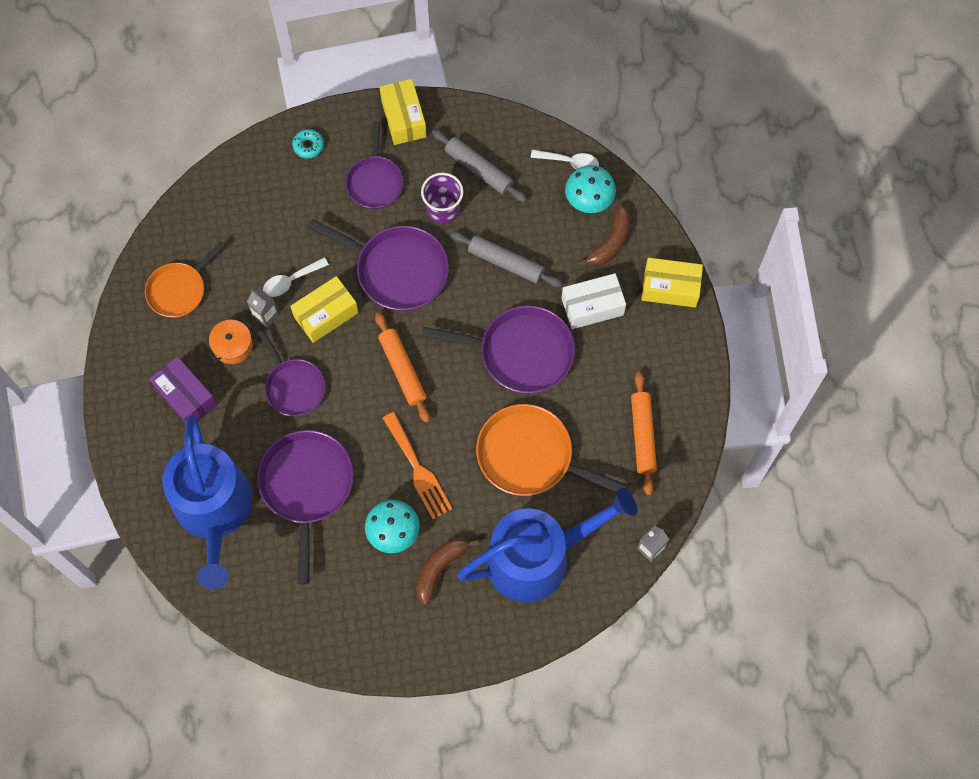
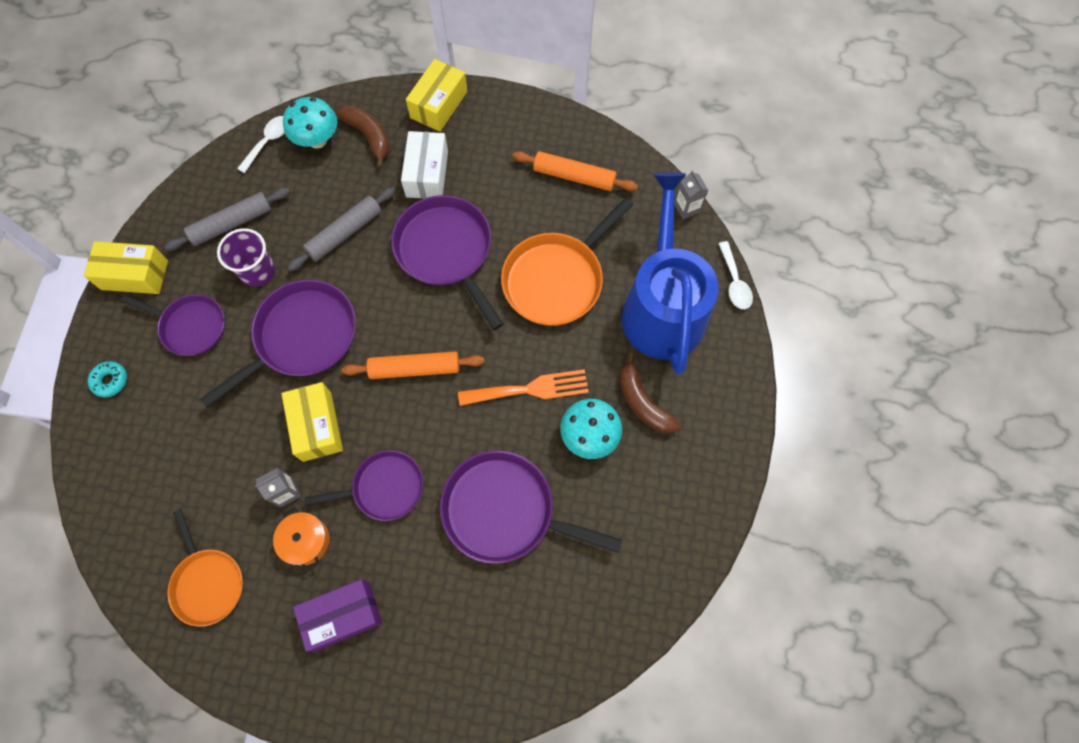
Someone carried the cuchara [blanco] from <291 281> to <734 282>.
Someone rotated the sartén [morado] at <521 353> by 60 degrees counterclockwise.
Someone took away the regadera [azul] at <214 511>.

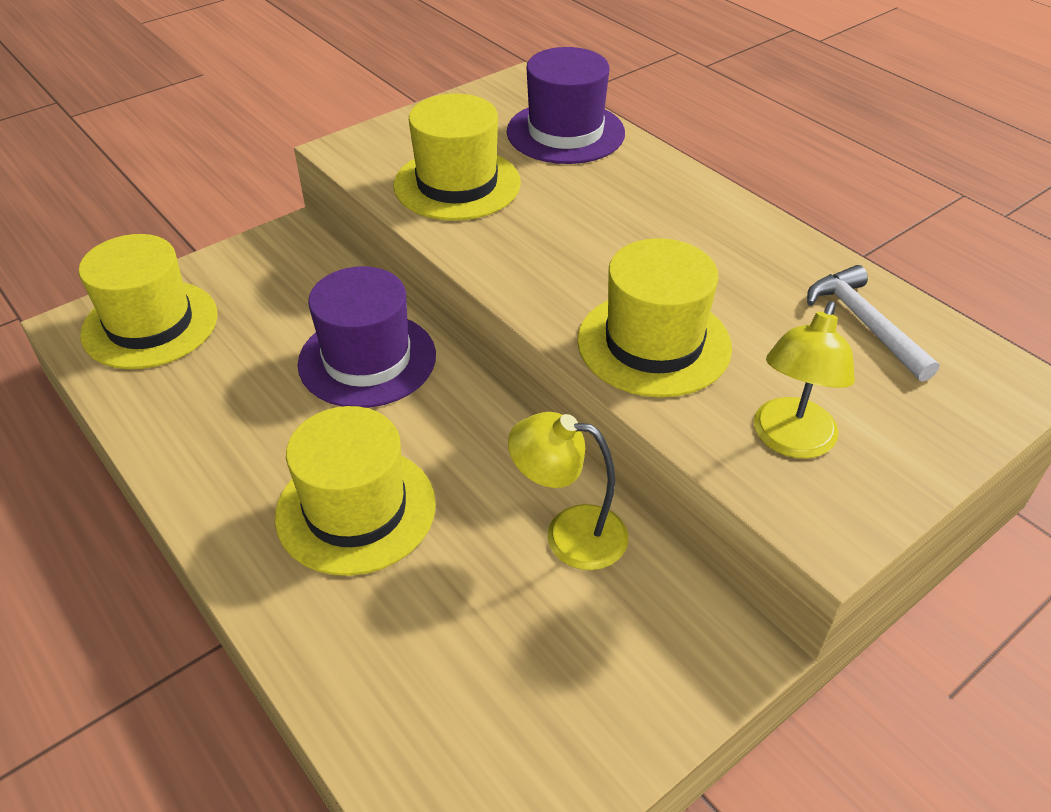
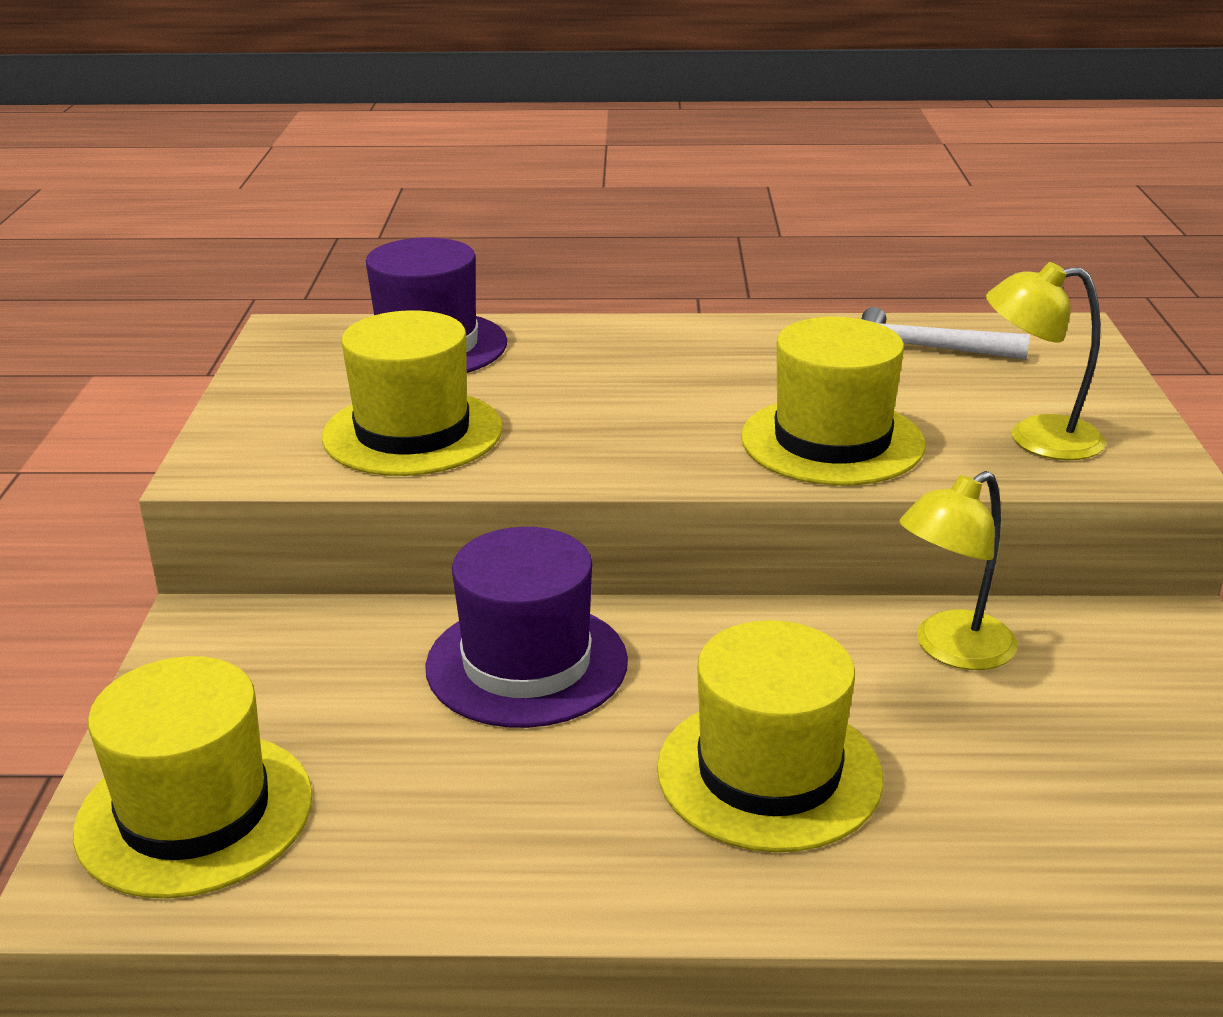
Someone rotated the lámpara [amarillo] at <790 441> by 120 degrees clockwise.

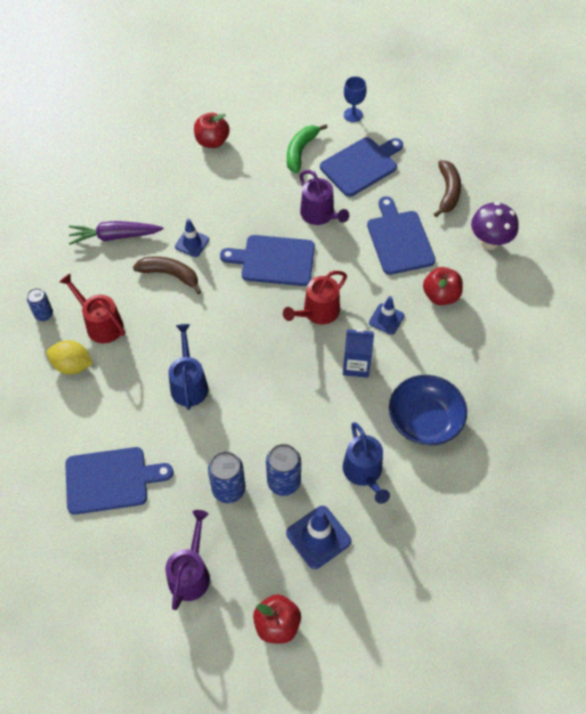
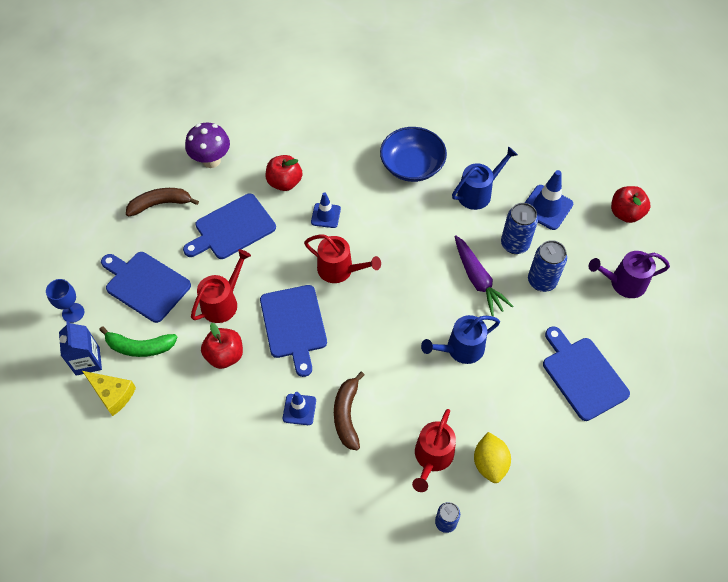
Someone carried the manzana [rojo] from <212 141> to <225 355>.
Someone repainted the regadera [morado] at <320 215>, which became the regadera [rojo] at <223 302>.
Someone carried the zanahoria [morado] from <115 236> to <477 279>.
Someone carried the cartón de leche [azul] from <356 365> to <87 361>.
Someone put down the queso [amarillo] at <112 394>.

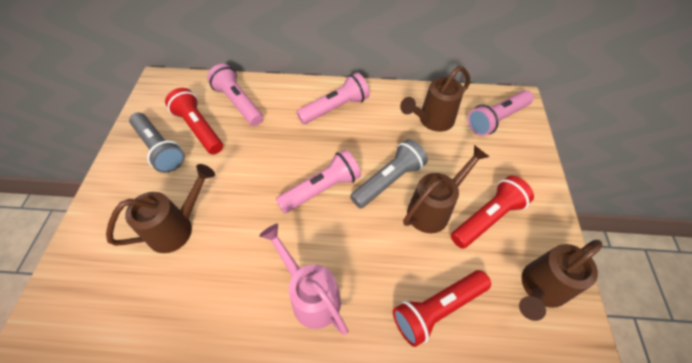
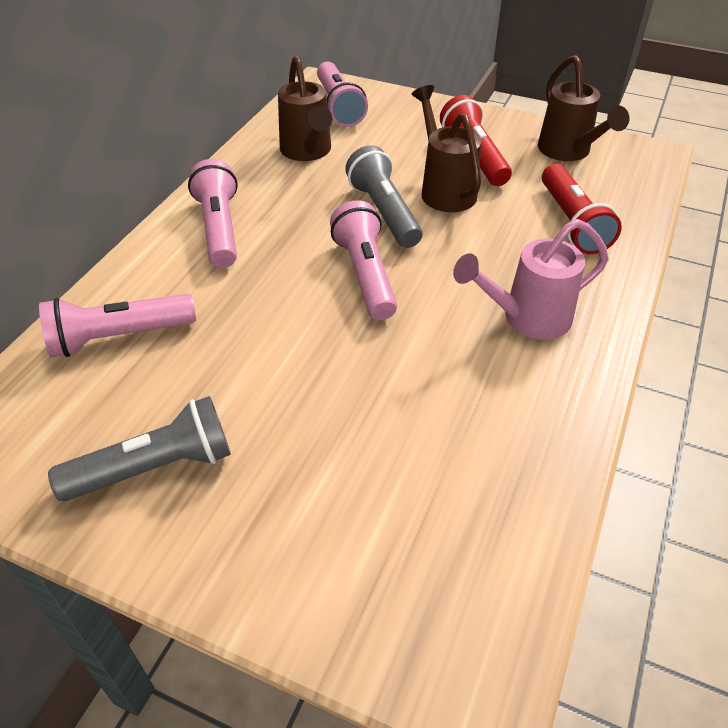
Someone took away the lámpara de mano [rojo] at <199 128>.
Someone took away the regadera [marrón] at <177 228>.

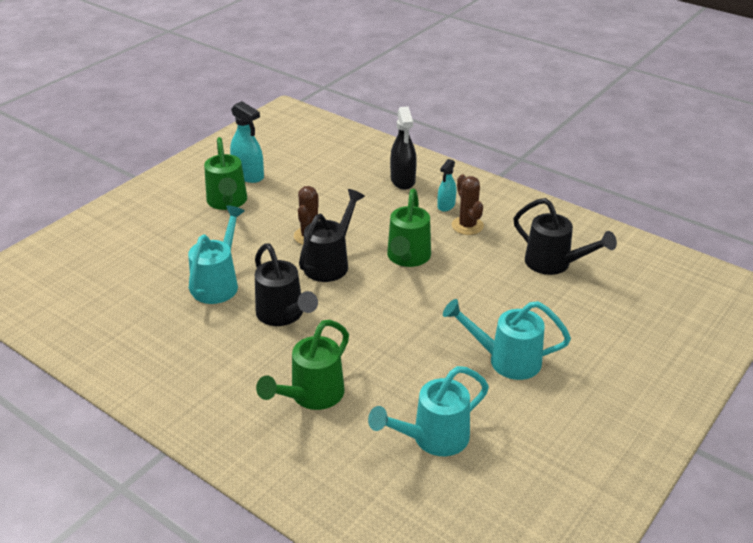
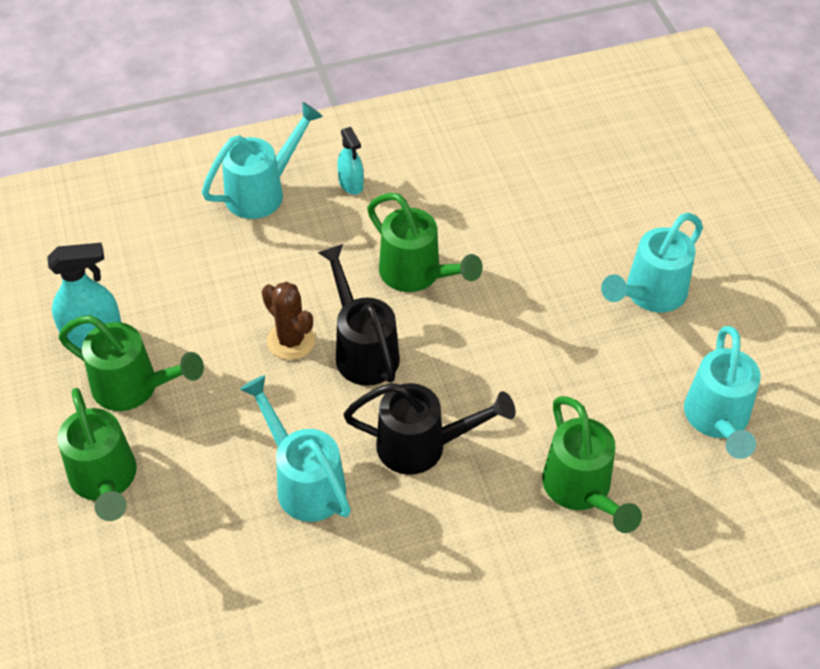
Someone swapped the pulverizador [negro] at <403 180> for the regadera [turquesa] at <262 191>.
Someone took away the cactus [marrón] at <467 226>.
Someone took away the regadera [negro] at <554 264>.
Someone put down the regadera [verde] at <105 481>.

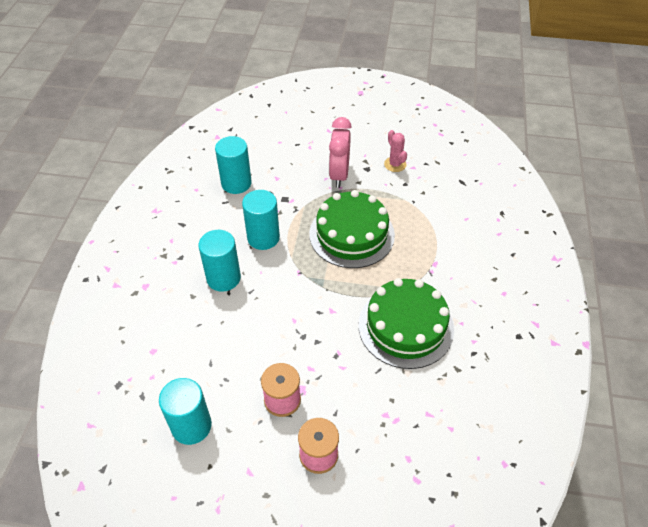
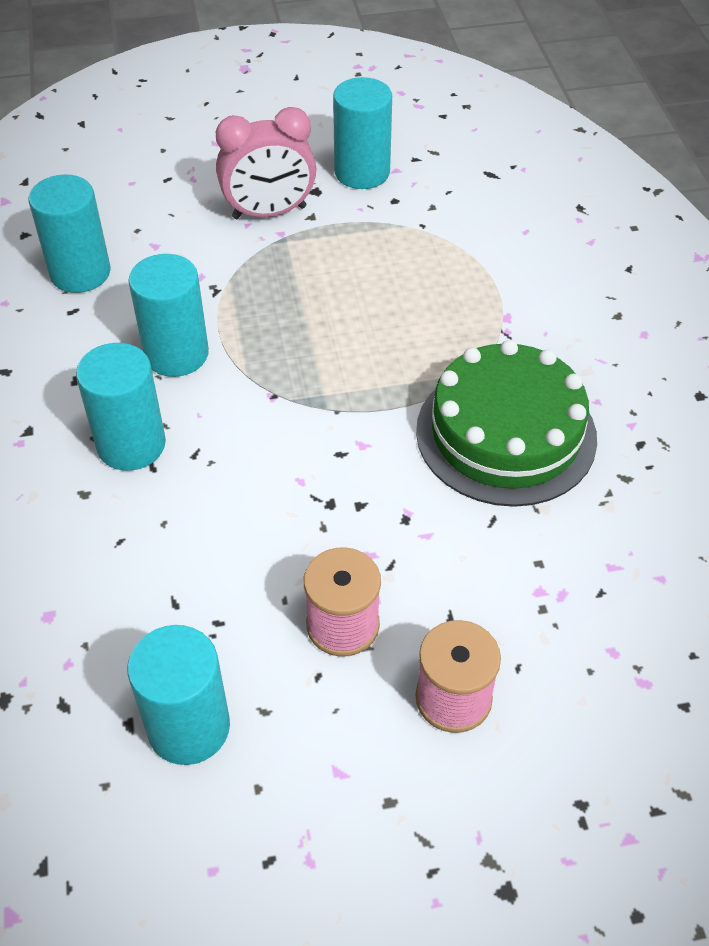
Someone rotated the despertador [rosa] at <339 175> by 90 degrees counterclockwise.
Someone swapped the cactus [rosa] at <395 164> for the cilindro [turquesa] at <362 172>.
Someone took away the tarta [verde] at <351 234>.

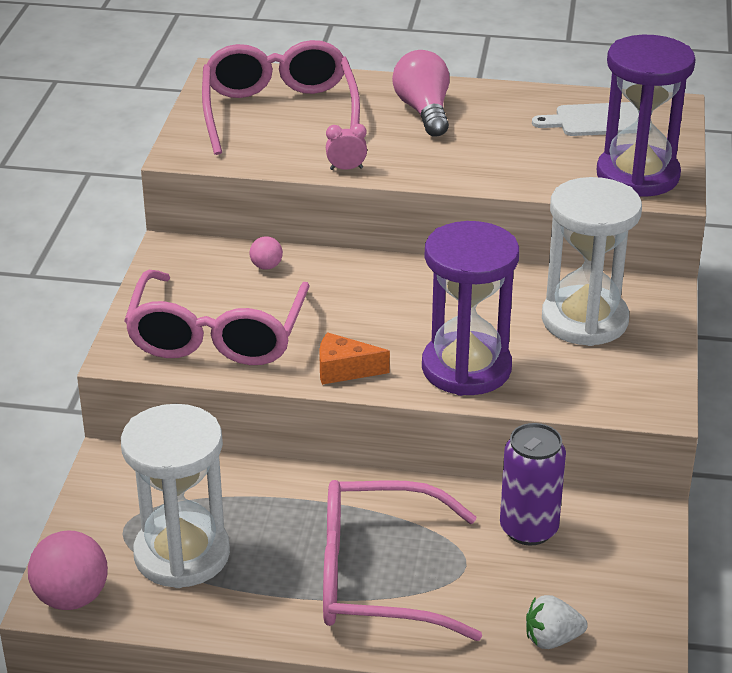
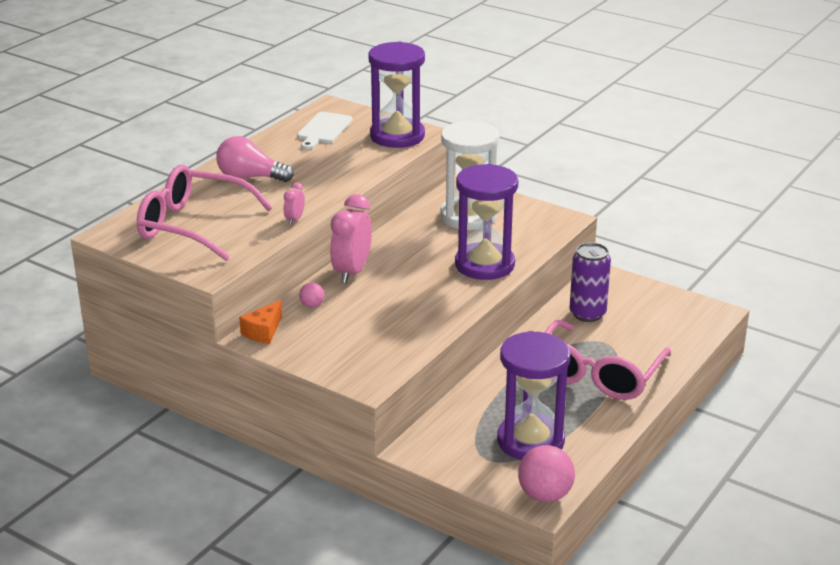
Someone took away the gafas [rosa] at <217 336>.
Someone carried the queso [naranja] from <344 370> to <263 331>.
Someone repainted the reloj de arena [blanco] at <182 554>, which became the reloj de arena [morado] at <530 441>.
Someone took away the fresa [blanco] at <552 639>.
Someone put down the despertador [rosa] at <352 272>.

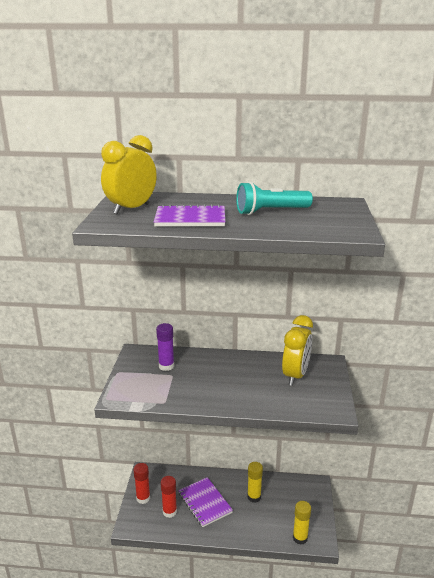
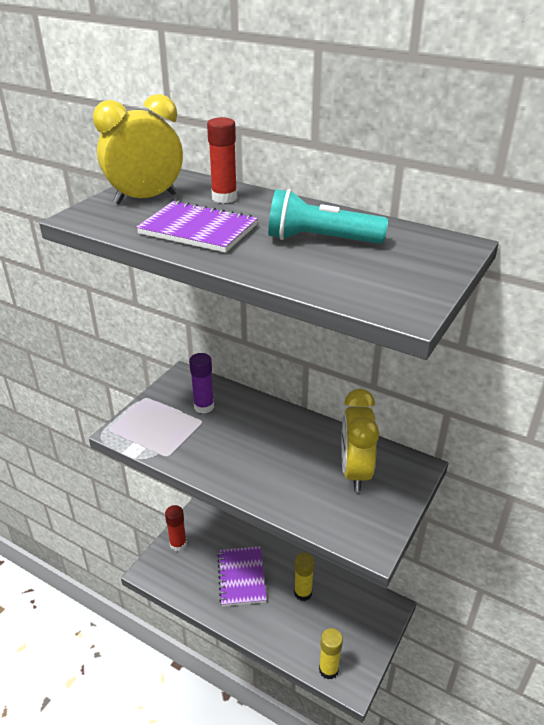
Someone rotated the despertador [amarillo] at <295 375> by 135 degrees clockwise.
Someone carried the barra de pegamento [rojo] from <169 512> to <224 198>.

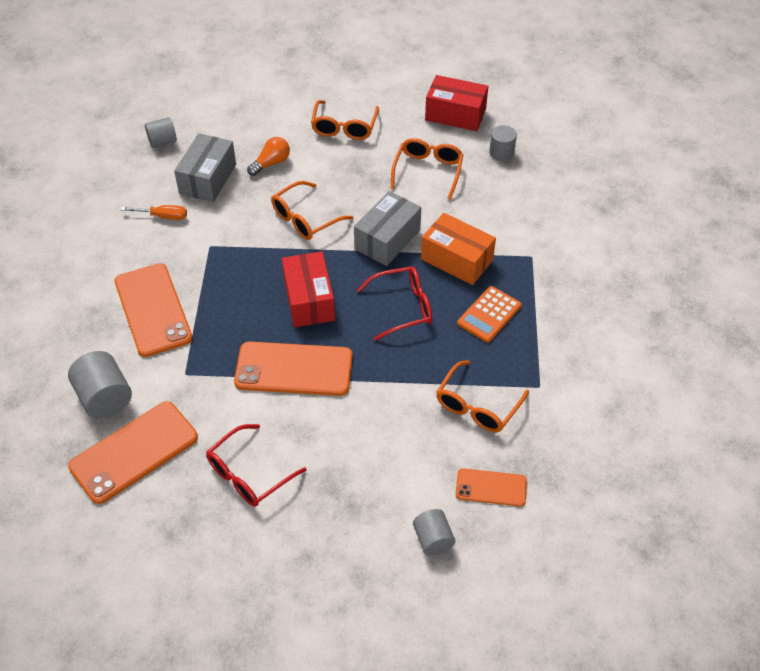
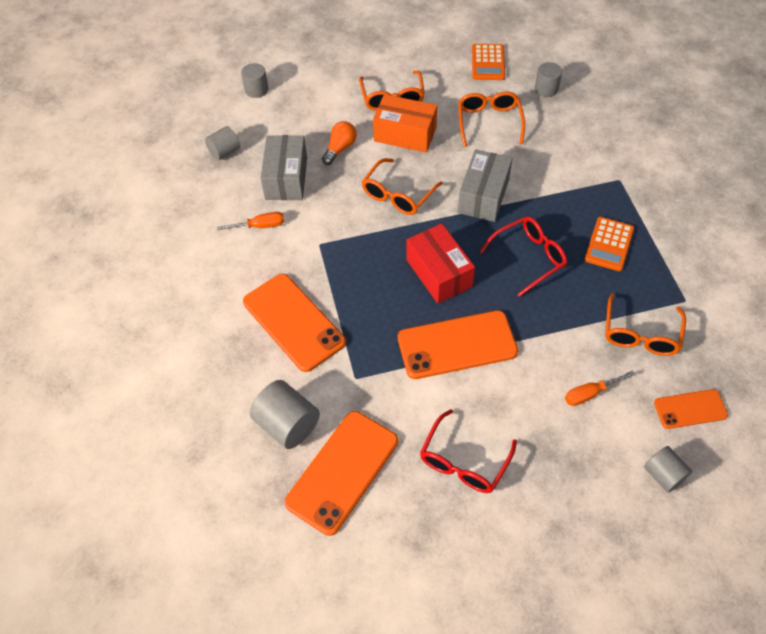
Someone swapped the caja [rojo] at <455 114> for the calculadora [naranja] at <488 63>.
Someone carried the caja [naranja] from <457 260> to <405 134>.
Someone put down the cilindro [gris] at <256 90>.
Someone put down the destornillador [naranja] at <589 394>.

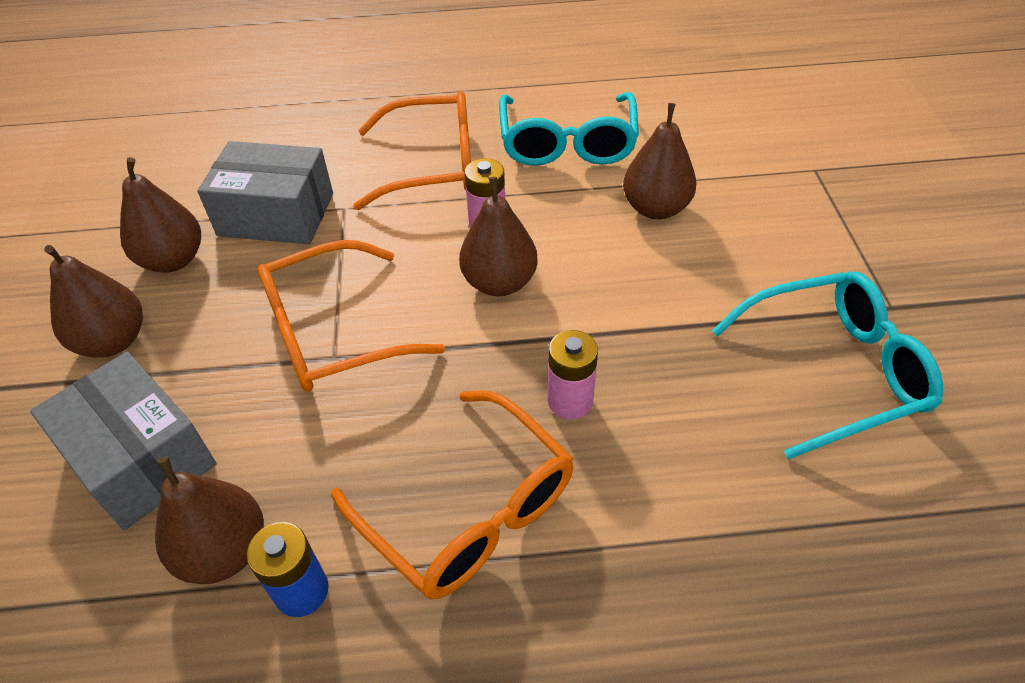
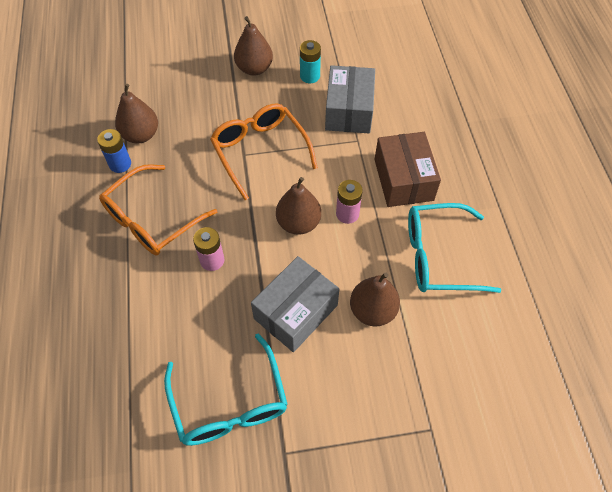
Someone swapped the gafas [naranja] at <432 165> for the caja [marrón] at <403 179>.
Someone swapped the pera [marrón] at <173 260> for the pila [turquesa] at <310 76>.
Someone carried the caja [gris] from <140 458> to <295 312>.

